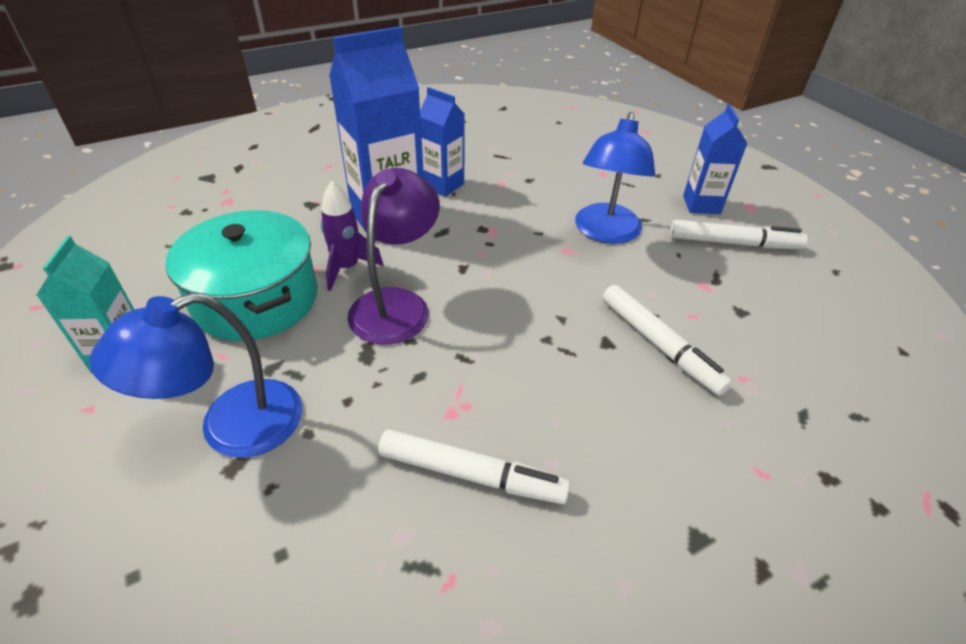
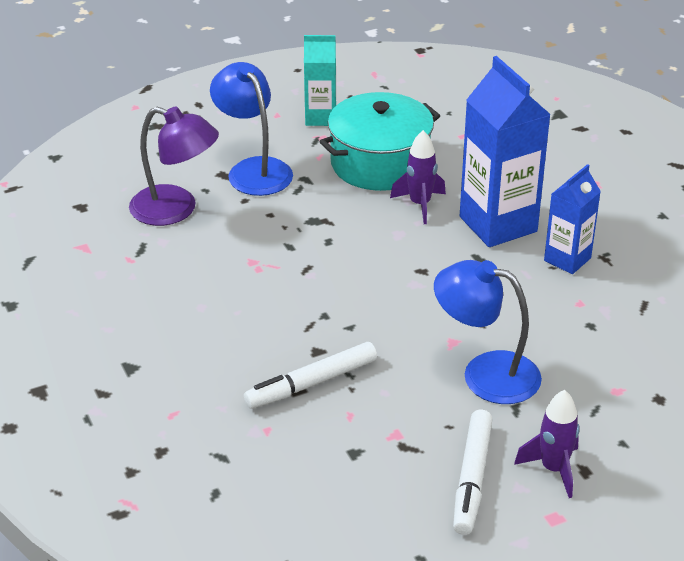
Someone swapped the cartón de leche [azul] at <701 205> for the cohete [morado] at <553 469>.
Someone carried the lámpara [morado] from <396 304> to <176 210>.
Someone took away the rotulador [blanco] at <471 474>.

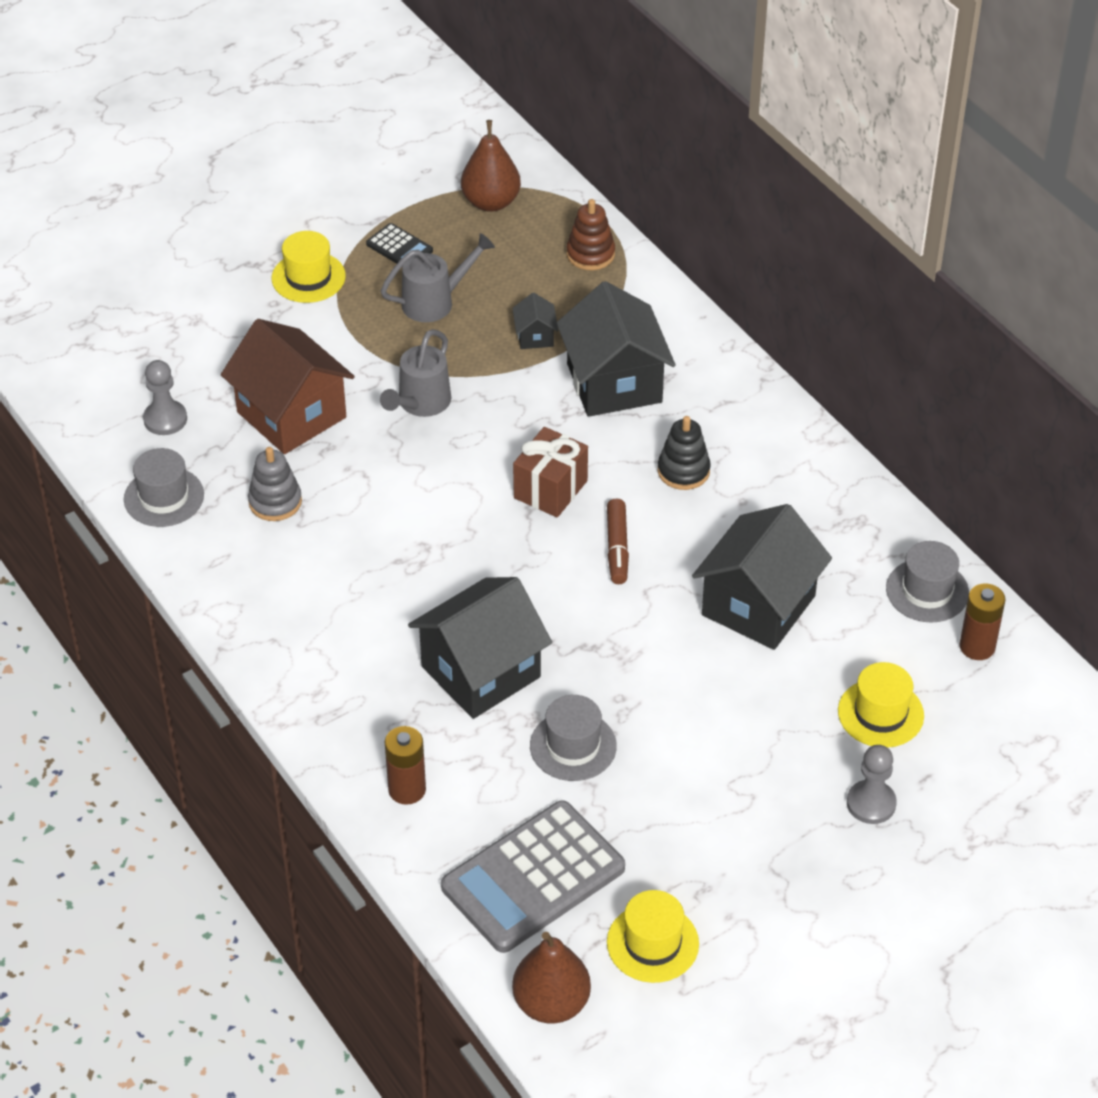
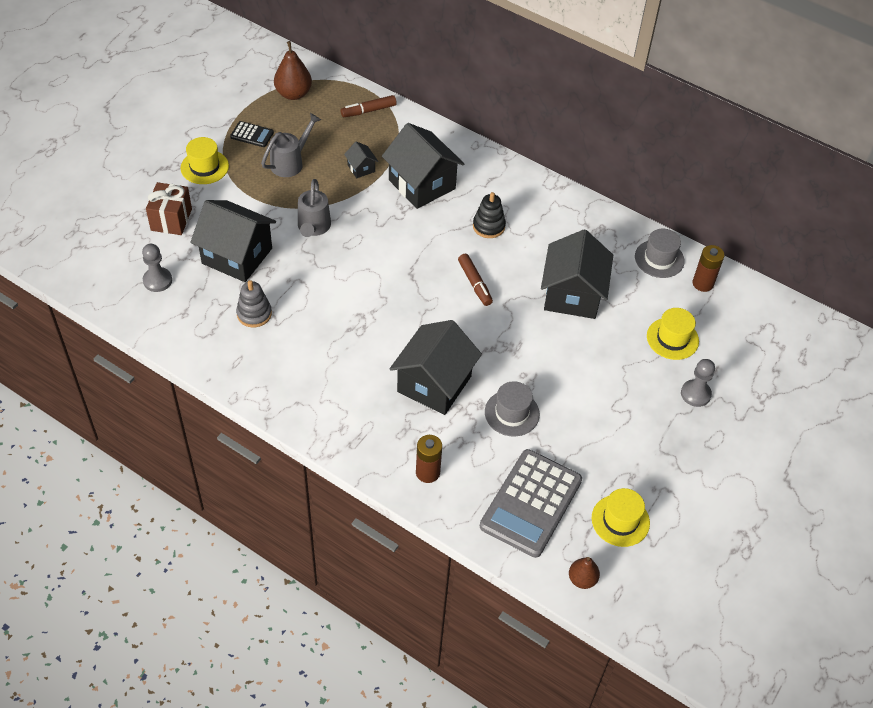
Someone swapped the juguete apilable [marrón] at <590 254> for the rotulador [marrón] at <368 111>.
Someone repainted the casa [marrón] at <291 415>, which became the casa [negro] at <237 256>.
Someone carried the regalo [marrón] from <550 489> to <171 219>.
Someone took away the sombrero [gris] at <164 497>.
Someone scaled the pera [marrón] at <551 1003> by 0.61.

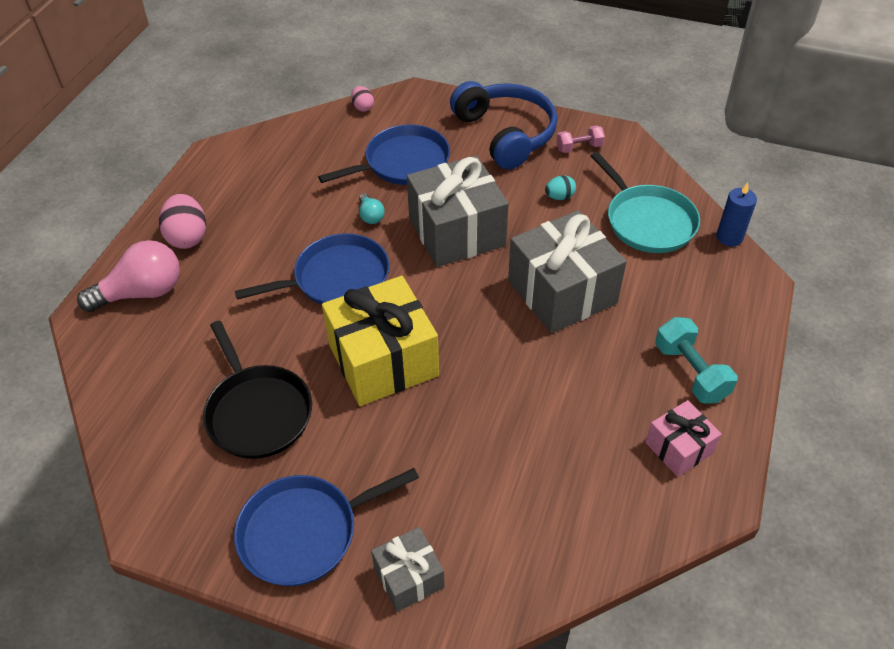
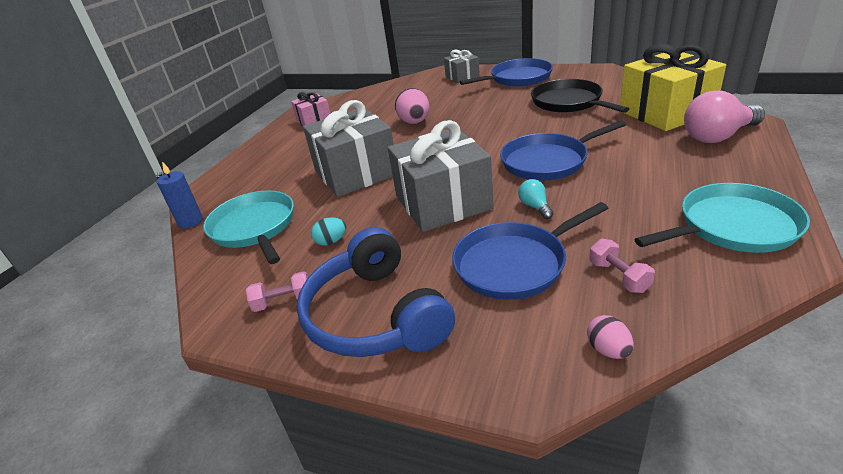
Someone carried the huevo [rosa] from <188 237> to <414 122>.
Someone carried the regalo [amarillo] from <383 360> to <665 112>.
Someone took away the mancuerna [turquesa] at <690 372>.
Someone put down the sartén [turquesa] at <732 226>.
Someone put down the mancuerna [rosa] at <619 276>.

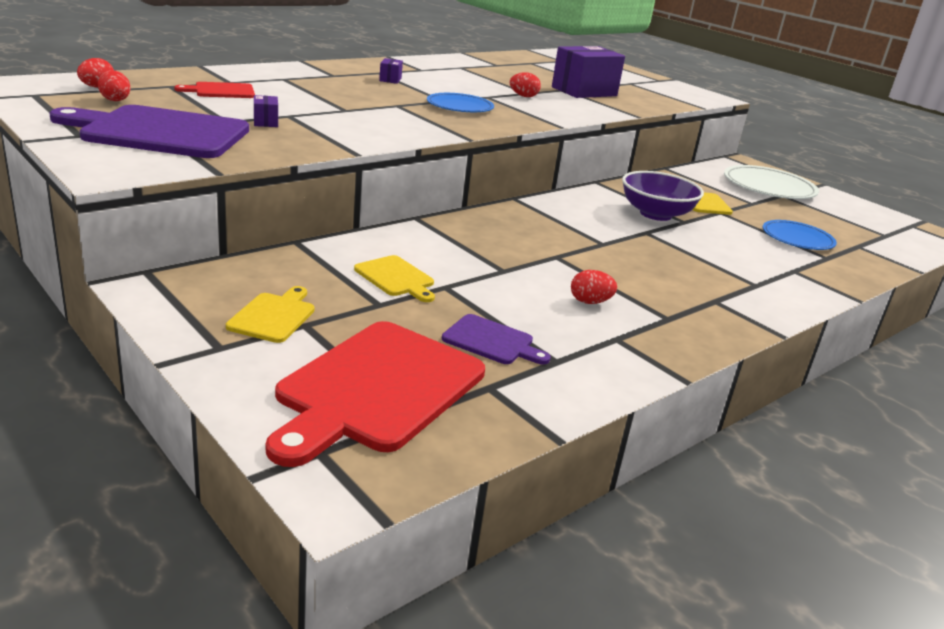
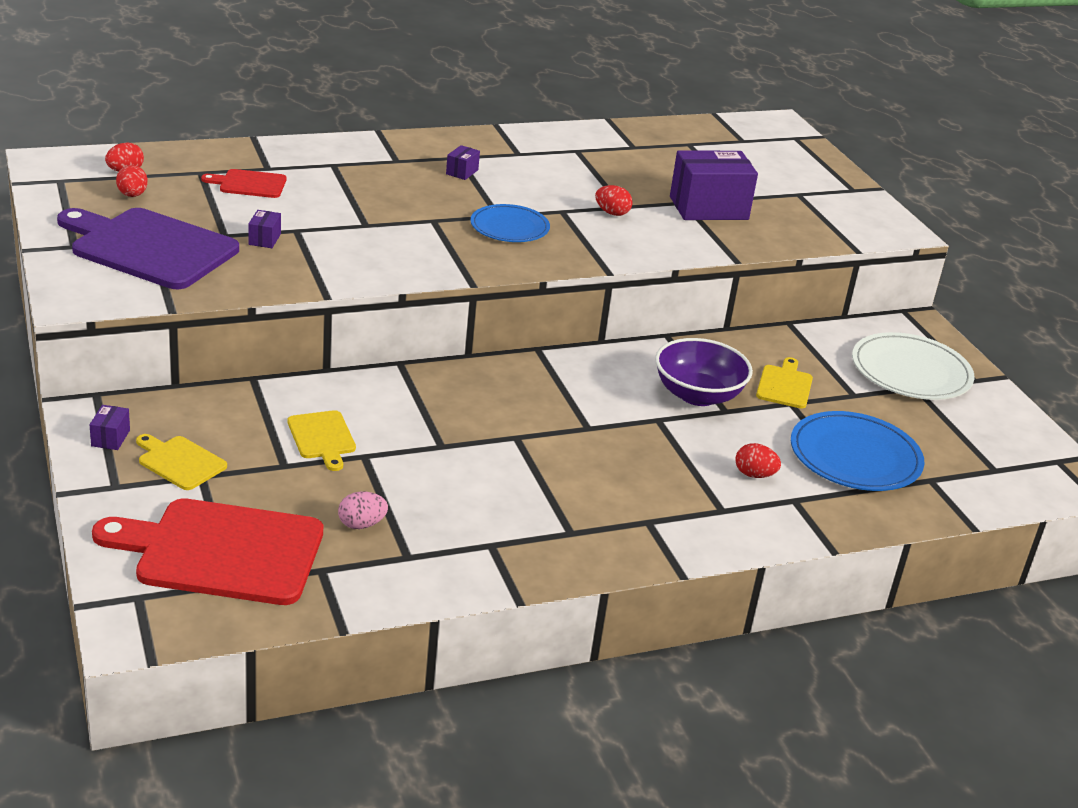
Someone scaled the plato [azul] at <797 238> by 1.51.
Someone carried the huevo [rojo] from <590 302> to <754 475>.
Someone rotated the tabla de cortar [amarillo] at <273 316> by 90 degrees counterclockwise.
Someone swapped the tabla de cortar [morado] at <491 341> for the huevo [rosa] at <361 524>.
Someone rotated the tabla de cortar [rojo] at <377 389> by 45 degrees clockwise.
Someone put down the caja [morado] at <110 438>.

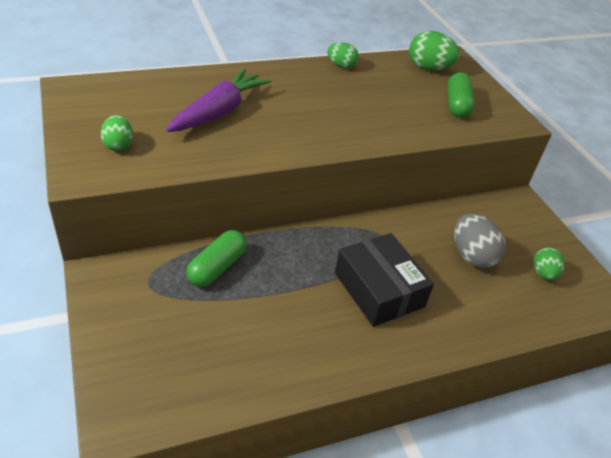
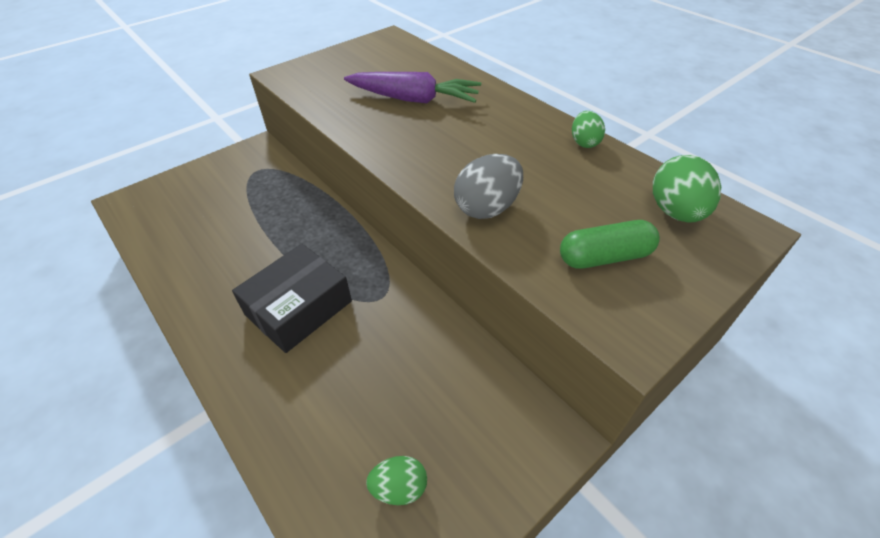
Someone took away the huevo [verde] at <118 145>.
Someone carried the huevo [gris] from <471 256> to <487 208>.
Someone took away the cápsula [verde] at <217 267>.

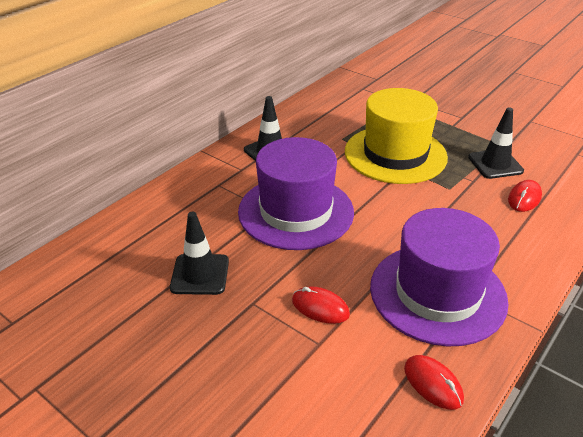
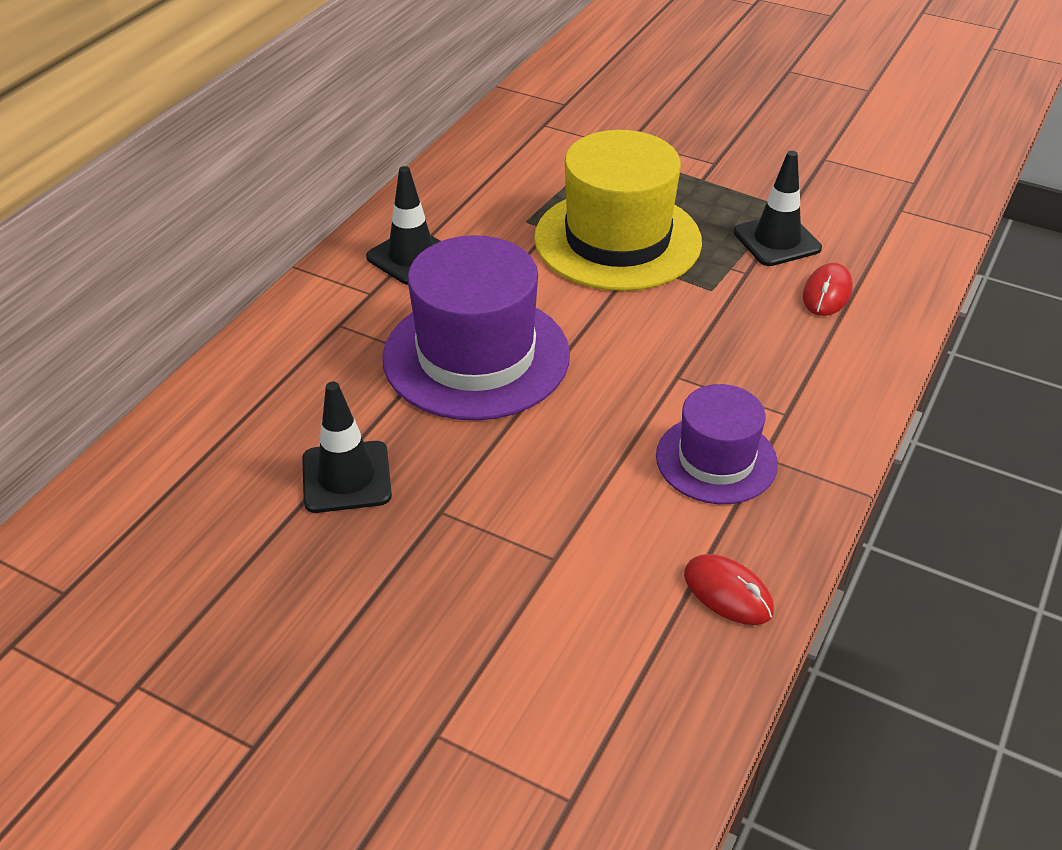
Someone scaled the sombrero [morado] at <437 293> by 0.59.
Someone took away the ratón [rojo] at <320 307>.

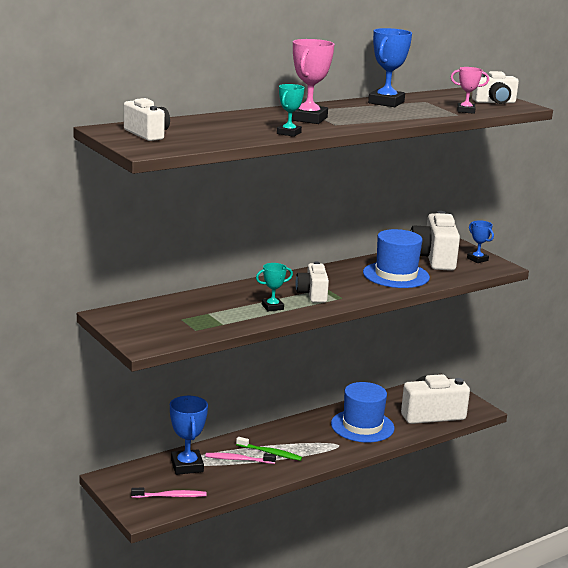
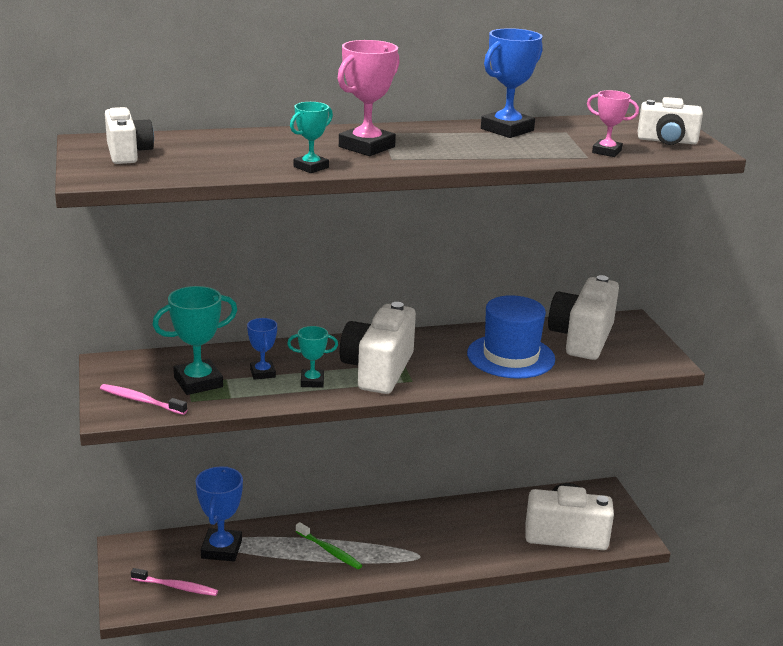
Someone carried the trofeo [azul] from <477 259> to <262 373>.
Someone scaled the cámara [blanco] at <312 294> by 1.63.
Someone took away the sombrero [azul] at <362 426>.
Someone carried the cepillo de dientes [rosa] from <238 459> to <141 401>.
Someone put down the trofeo [turquesa] at <198 382>.

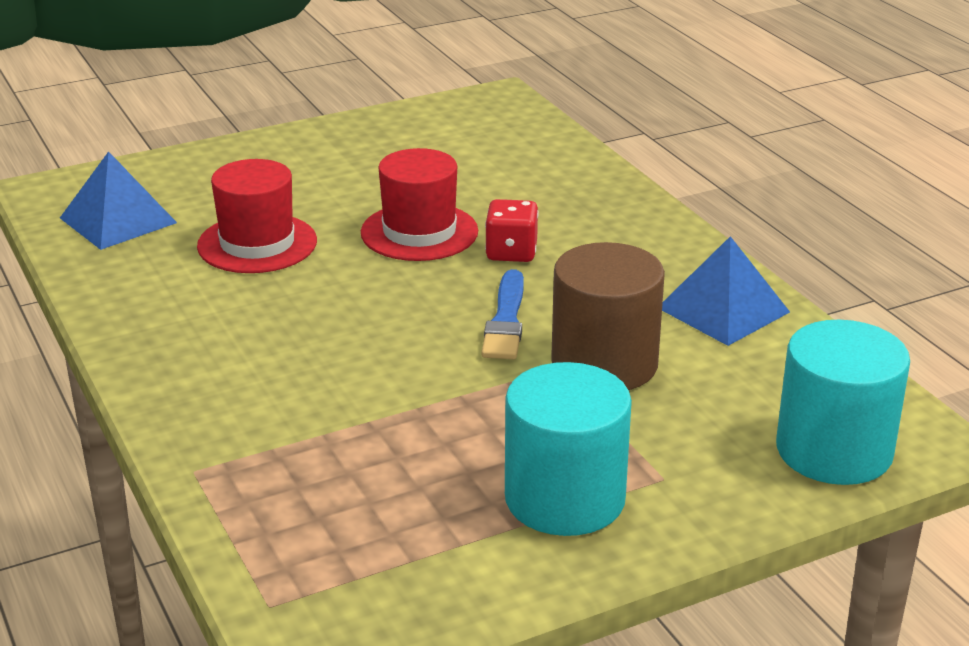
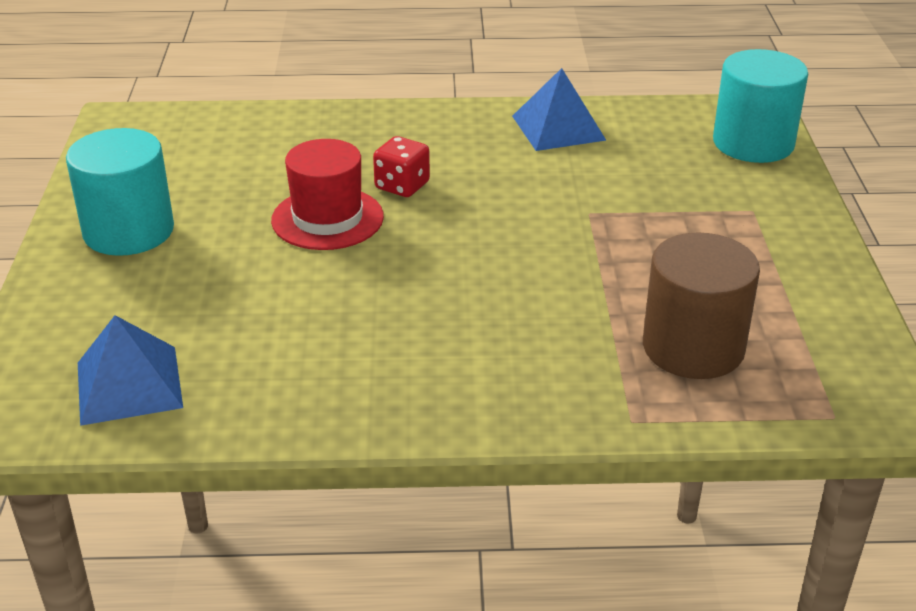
Someone took away the sombrero [rojo] at <257 244>.
Someone carried the cilindro [marrón] from <604 364> to <693 347>.
Someone took away the pincel [azul] at <506 320>.
Someone carried the cilindro [turquesa] from <564 499> to <128 231>.

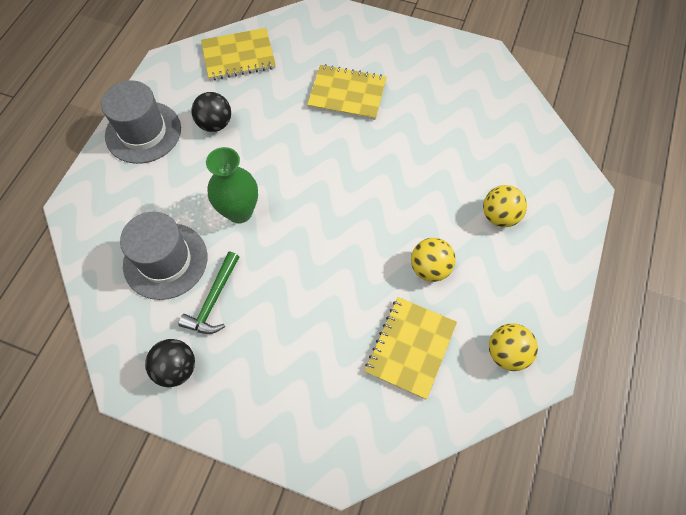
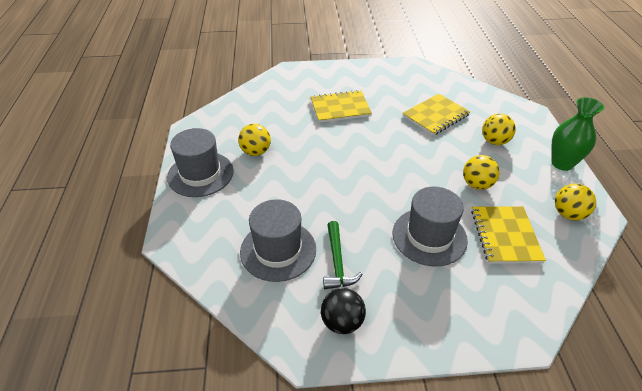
Someone carried the cuaderno [amarillo] from <238 56> to <435 116>.
Someone repainted the pelota [negro] at <215 124>, which became the pelota [amarillo] at <256 152>.
Someone carried the florero [verde] from <239 211> to <562 163>.
Someone put down the sombrero [gris] at <429 236>.

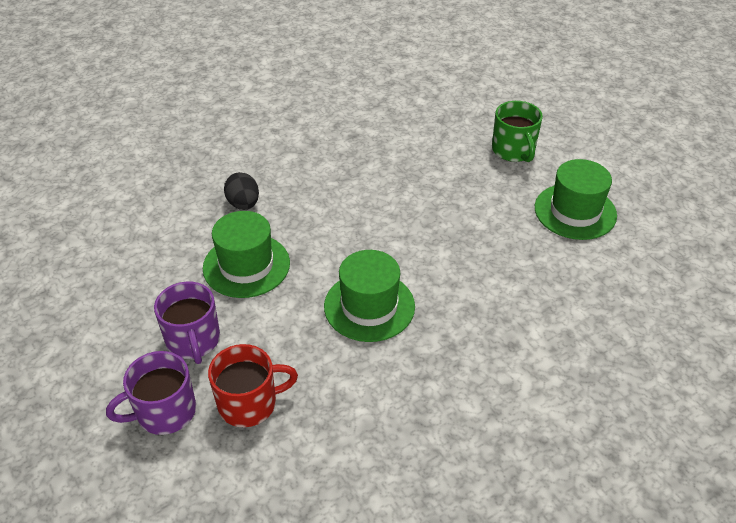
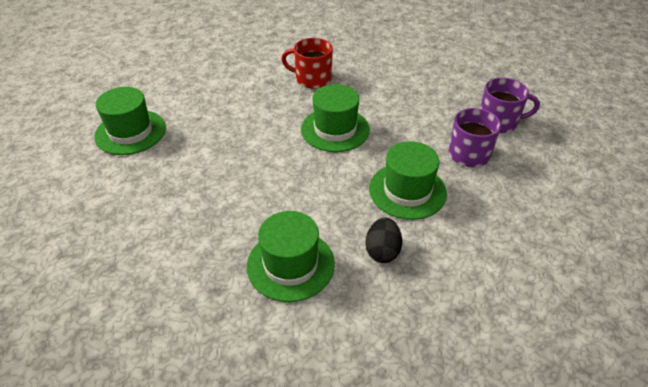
Someone took away the taza [verde] at <513 150>.
Someone carried the taza [rojo] from <249 403> to <312 79>.
Someone put down the sombrero [verde] at <290 264>.

